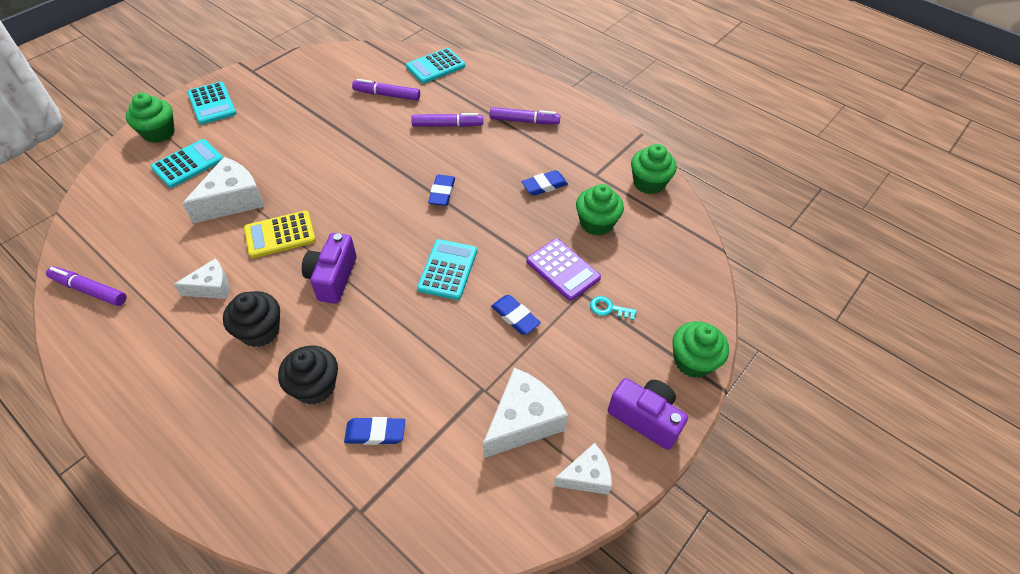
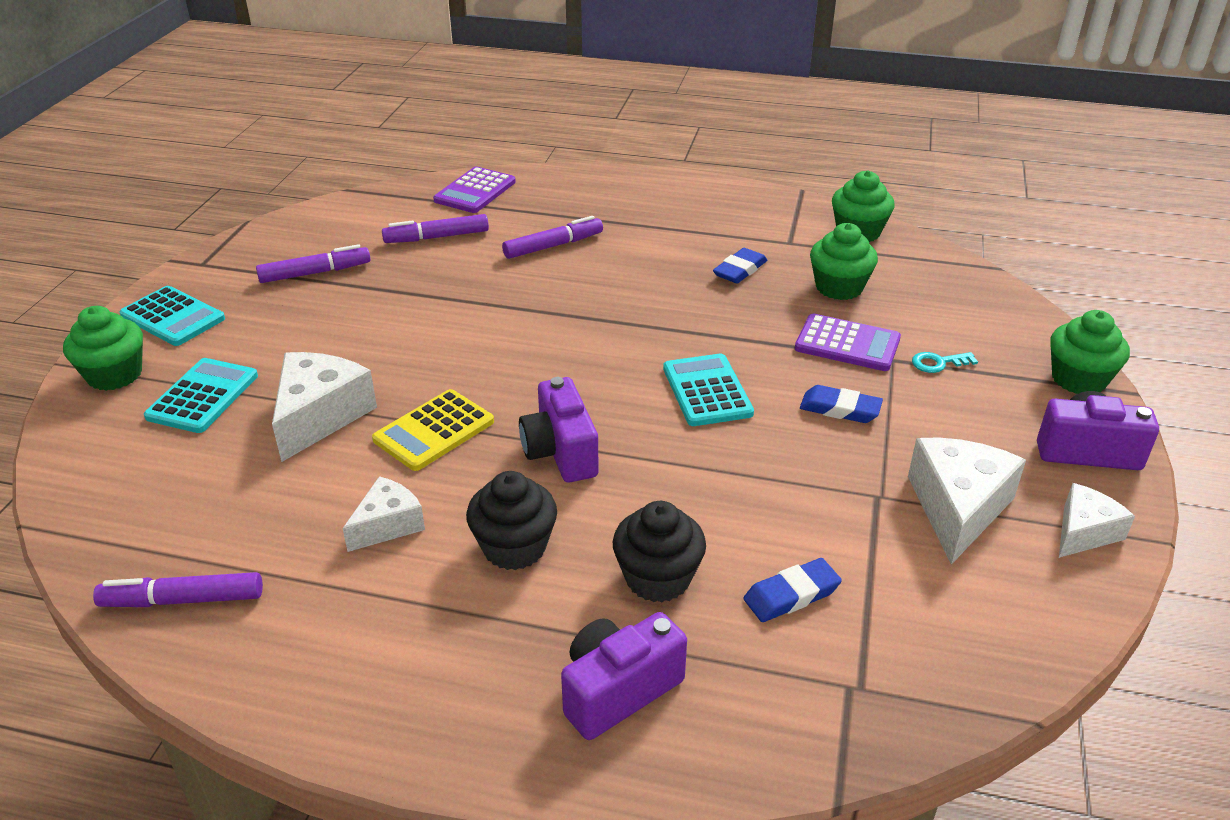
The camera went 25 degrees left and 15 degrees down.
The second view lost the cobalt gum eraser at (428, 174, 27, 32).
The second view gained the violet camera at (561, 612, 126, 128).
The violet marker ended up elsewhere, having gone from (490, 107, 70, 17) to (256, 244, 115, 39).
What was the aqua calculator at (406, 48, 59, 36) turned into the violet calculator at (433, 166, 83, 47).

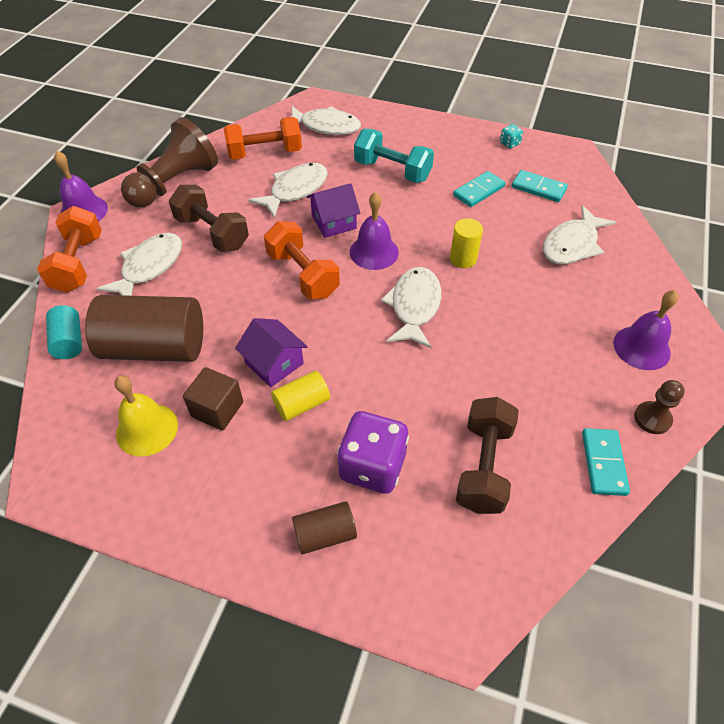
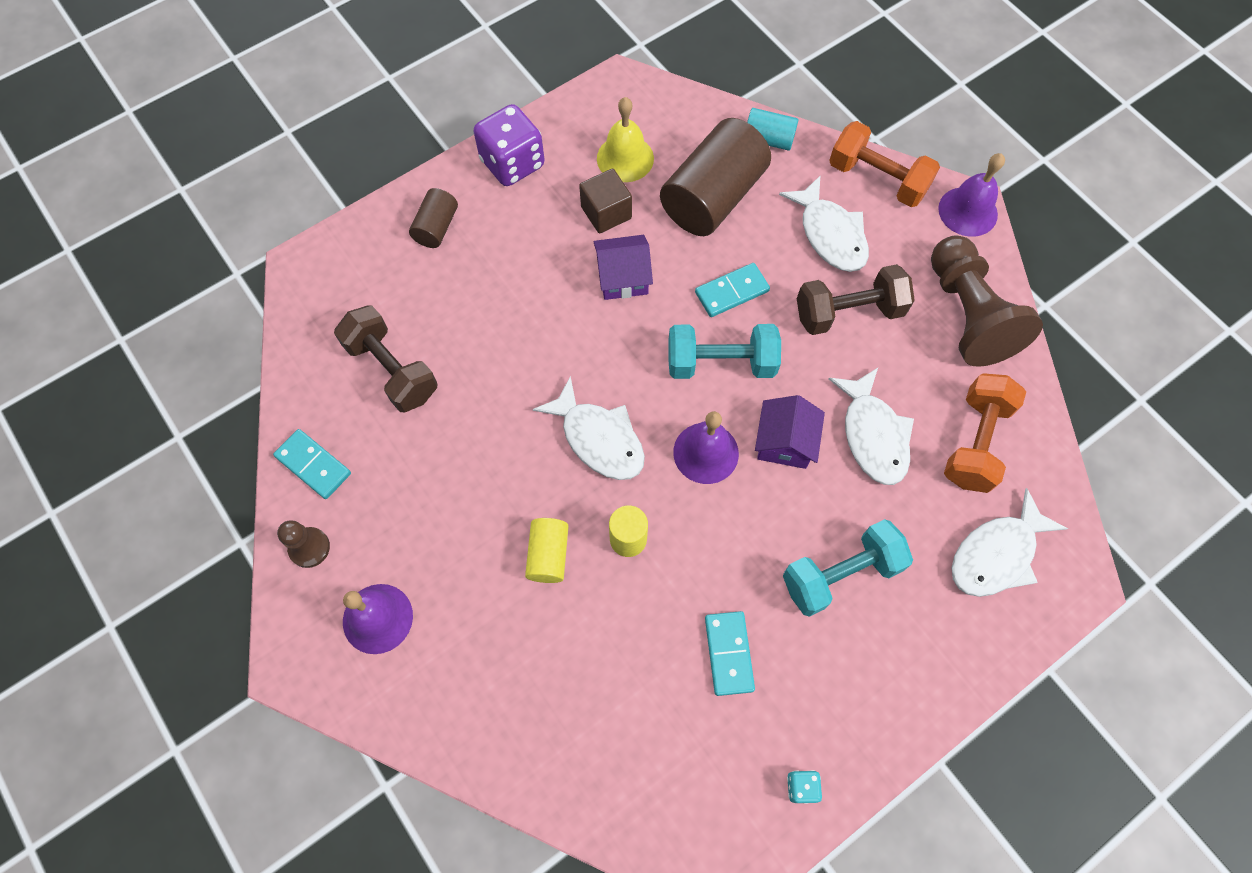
The camera went 125 degrees right and 15 degrees up.
The second view lost the white fish figure at (543, 205, 73, 59).
The bright yellow solid cylinder ended up elsewhere, having gone from (271, 371, 59, 50) to (525, 518, 44, 65).
The violet game die ended up elsewhere, having gone from (337, 411, 72, 83) to (473, 104, 72, 82).
The aqua domino ended up elsewhere, having gone from (512, 170, 56, 32) to (695, 263, 75, 54).
What was the bright orange dumbbell at (264, 221, 76, 78) turned into the aqua dumbbell at (669, 324, 112, 55).

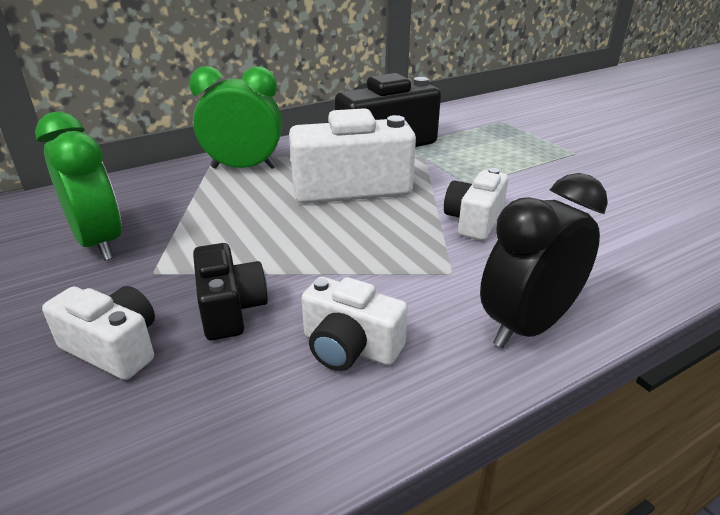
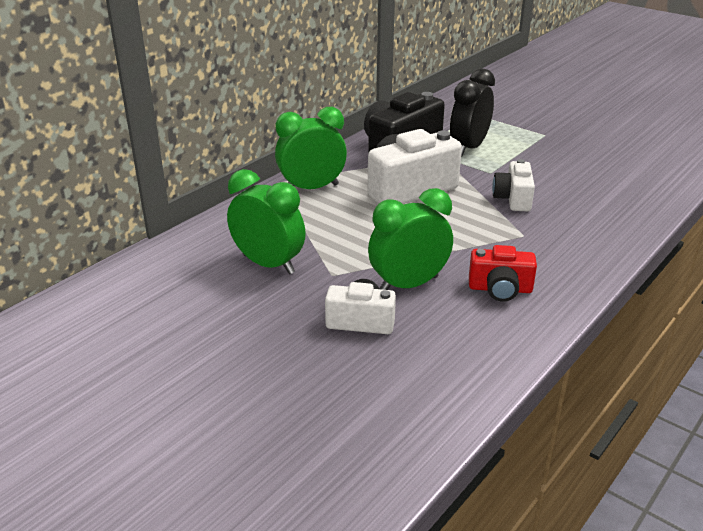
The camera went 20 degrees left and 0 degrees up.
The black clock ended up elsewhere, having gone from (480, 173, 128, 175) to (450, 69, 45, 87).
Where the black camera stood at (193, 243, 75, 97), the green clock came to stand at (368, 188, 85, 102).
What was the white camera at (302, 277, 106, 94) turned into the scarlet camera at (469, 245, 68, 57).

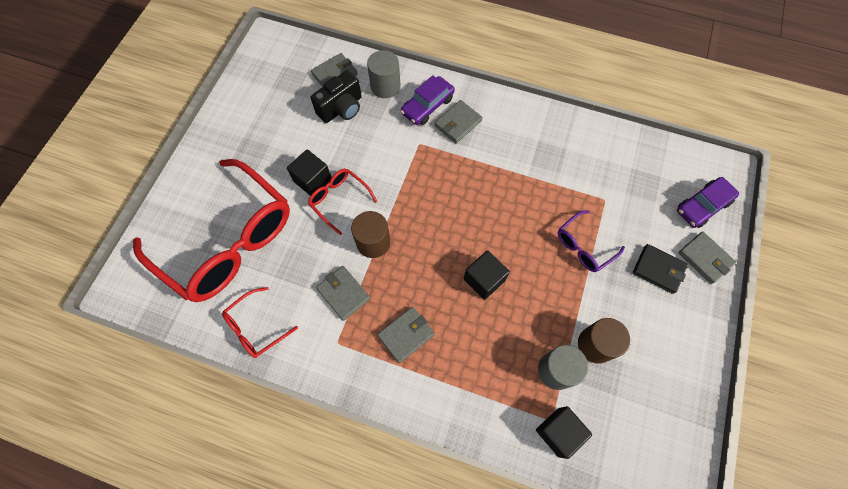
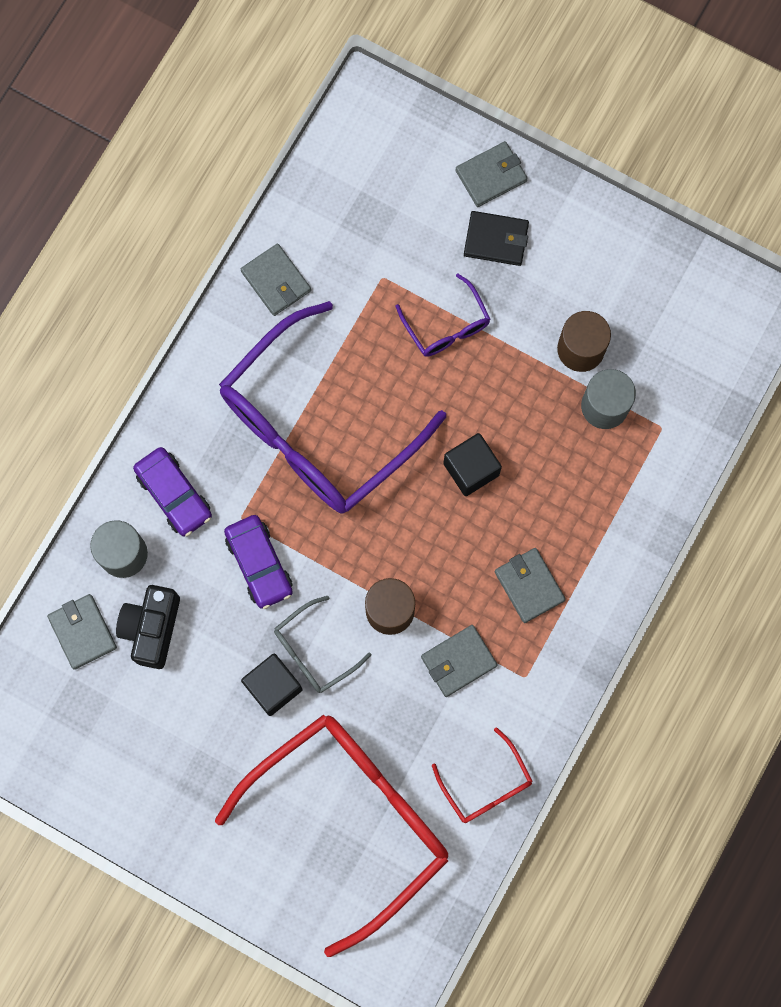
The camera went 80 degrees left and 10 degrees up.
The second view lost the black block at (536, 406, 56, 53).
The second view gained the violet spectacles at (219, 301, 227, 213).
The grey wallet ended up elsewhere, having gone from (435, 100, 48, 43) to (241, 244, 70, 72).
The violet toy car ended up elsewhere, having gone from (677, 177, 62, 51) to (224, 515, 69, 94).
What was the scarlet spectacles at (308, 169, 69, 66) turned into the grey spectacles at (274, 596, 97, 97).
The black camera at (311, 70, 51, 53) ended up facing another way, 135 degrees counterclockwise from before.
The black wallet at (633, 244, 55, 50) ended up facing another way, 60 degrees clockwise from before.

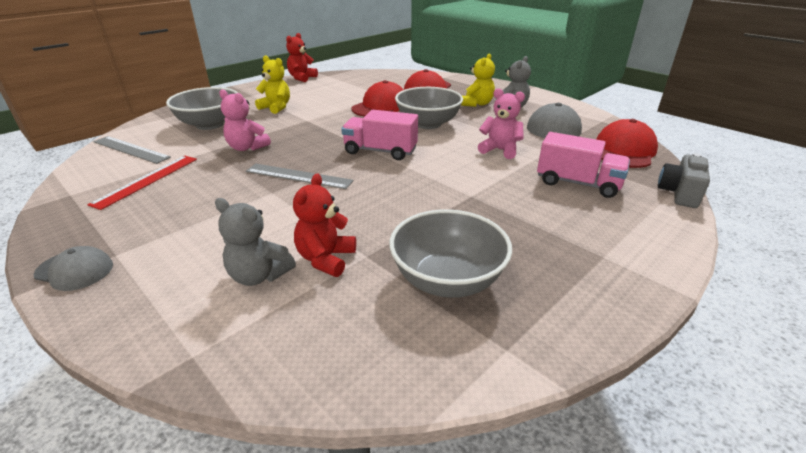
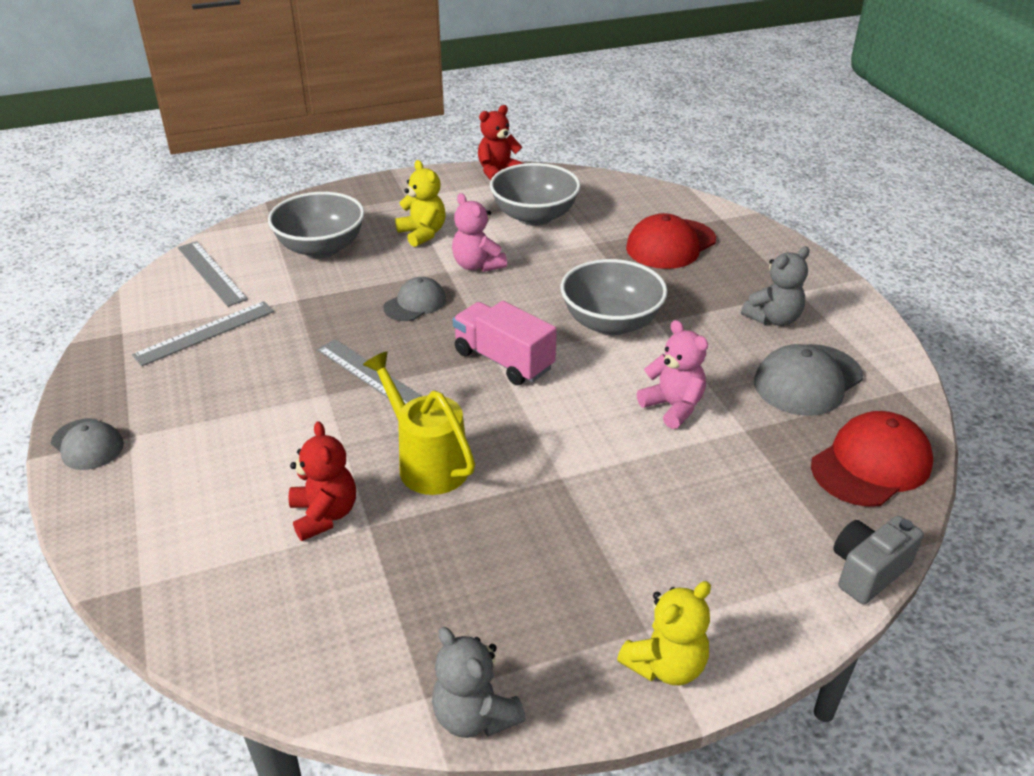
The camera went 25 degrees right and 5 degrees up.
The second view lost the scarlet peaked cap at (351, 80, 53, 37).
The second view lost the rosy truck at (537, 132, 93, 66).
The second view gained the bright yellow watering pot at (363, 351, 112, 144).
The second view gained the grey peaked cap at (383, 277, 63, 44).
The grey teddy ended up elsewhere, having gone from (215, 198, 81, 88) to (432, 627, 94, 111).
The rosy teddy ended up elsewhere, having gone from (219, 89, 52, 62) to (452, 193, 55, 79).
The grey serving bowl ended up elsewhere, having gone from (389, 209, 123, 89) to (490, 163, 91, 63).
The bright yellow teddy ended up elsewhere, having gone from (461, 53, 34, 54) to (617, 581, 94, 104).
What was the scarlet ruler at (87, 156, 110, 54) turned into the grey ruler at (132, 301, 142, 65).
The scarlet teddy at (293, 173, 63, 104) ended up facing another way, 120 degrees clockwise from before.

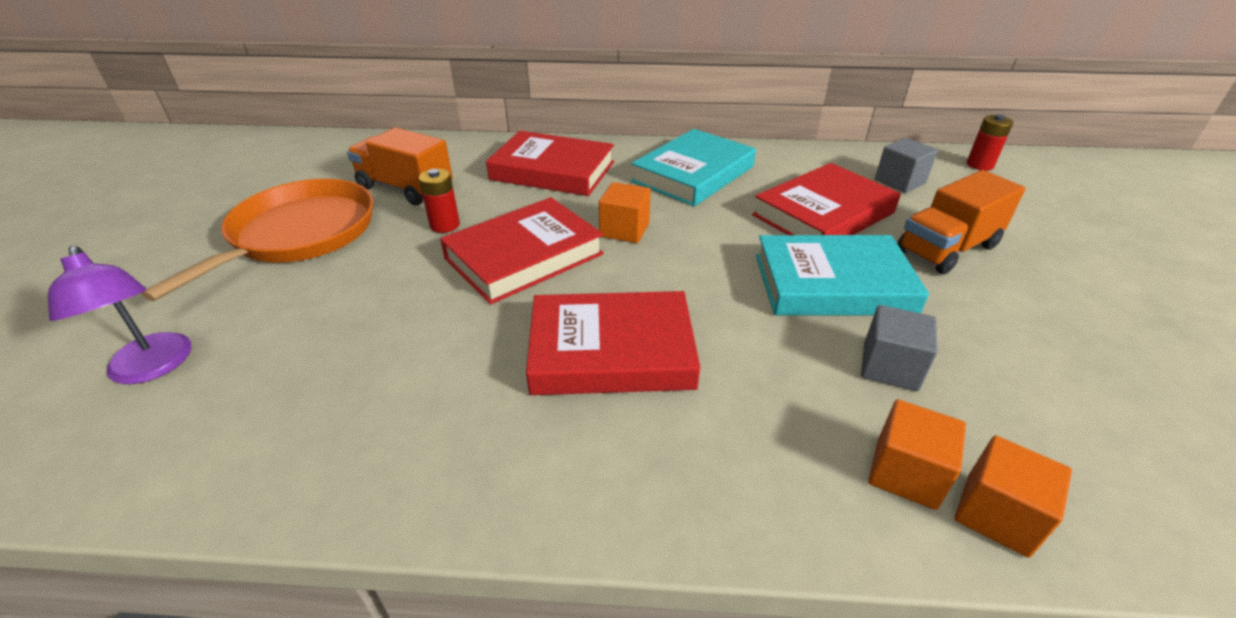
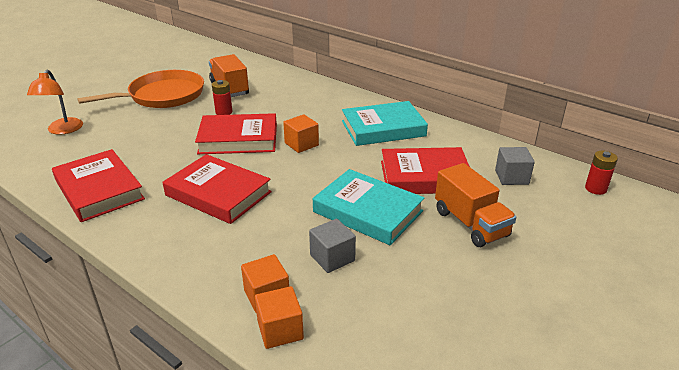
The camera went 35 degrees right and 5 degrees down.
The scarlet hardcover ended up elsewhere, having gone from (486, 131, 128, 65) to (52, 149, 93, 73).
What was the violet reading lamp at (48, 246, 143, 138) turned into the bright orange reading lamp at (27, 70, 56, 65).
The bright orange truck at (897, 170, 128, 104) ended up facing another way, 120 degrees counterclockwise from before.

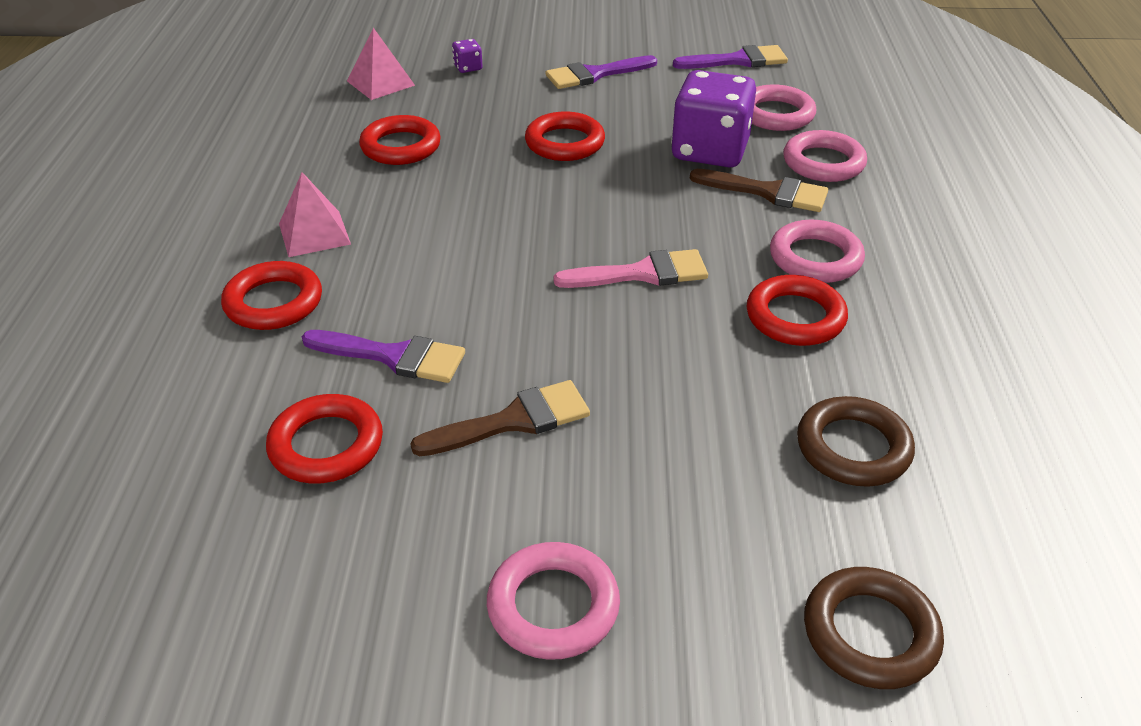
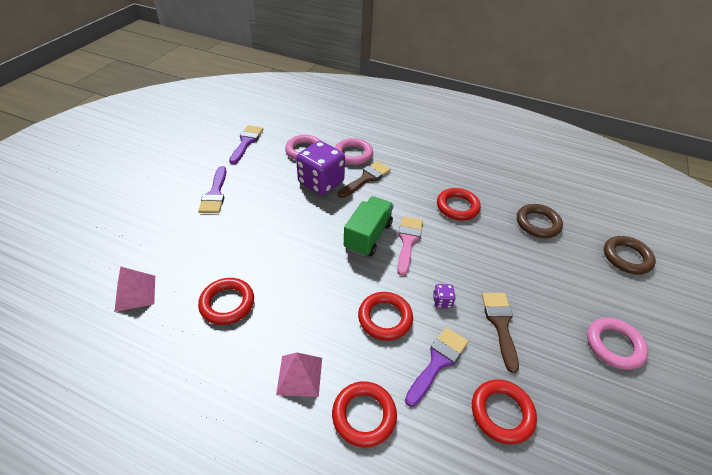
The camera went 70 degrees left and 5 degrees up.
The second view lost the rosy ring at (770, 220, 95, 63).
The second view gained the green truck at (344, 196, 50, 61).
The violet game die ended up elsewhere, having gone from (452, 39, 31, 34) to (433, 284, 23, 24).
The scarlet ring ended up elsewhere, having gone from (525, 112, 80, 49) to (358, 292, 55, 49).

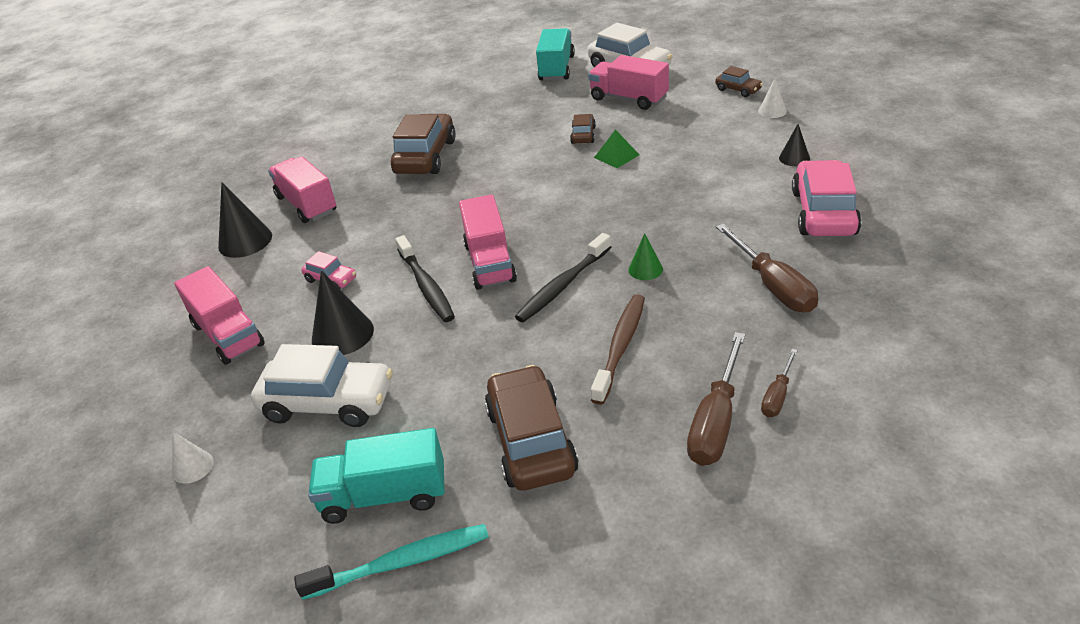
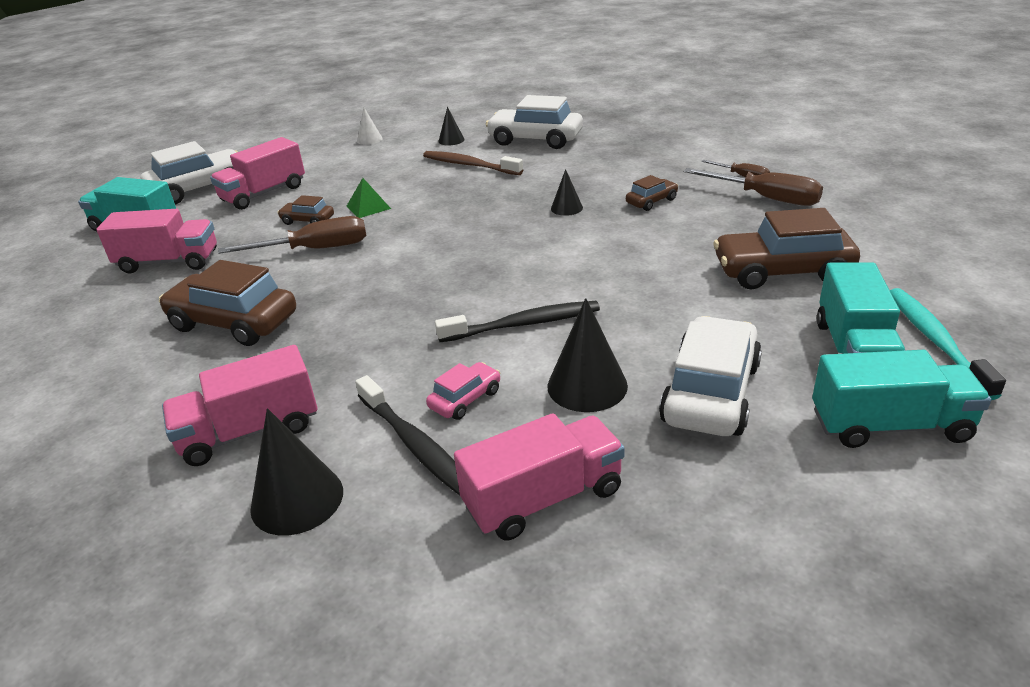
The camera went 80 degrees left and 5 degrees down.
The second view lost the white cone at (172, 432, 42, 52).
The second view gained the aqua truck at (812, 350, 179, 98).
The rosy truck ended up elsewhere, having gone from (459, 194, 58, 96) to (96, 209, 121, 65).
The black dental brush ended up elsewhere, having gone from (515, 233, 96, 89) to (355, 375, 105, 120).
The dark brown dental brush ended up elsewhere, having gone from (591, 294, 54, 111) to (423, 151, 100, 24).
The dark brown toy car ended up elsewhere, having gone from (715, 66, 48, 31) to (626, 175, 52, 36).
The dark brown screwdriver ended up elsewhere, having gone from (716, 224, 102, 88) to (218, 216, 148, 38).
What was the green cone at (628, 233, 35, 47) turned into the black cone at (551, 169, 32, 47).
What was the rosy toy car at (792, 160, 70, 76) turned into the white toy car at (485, 95, 98, 54).

